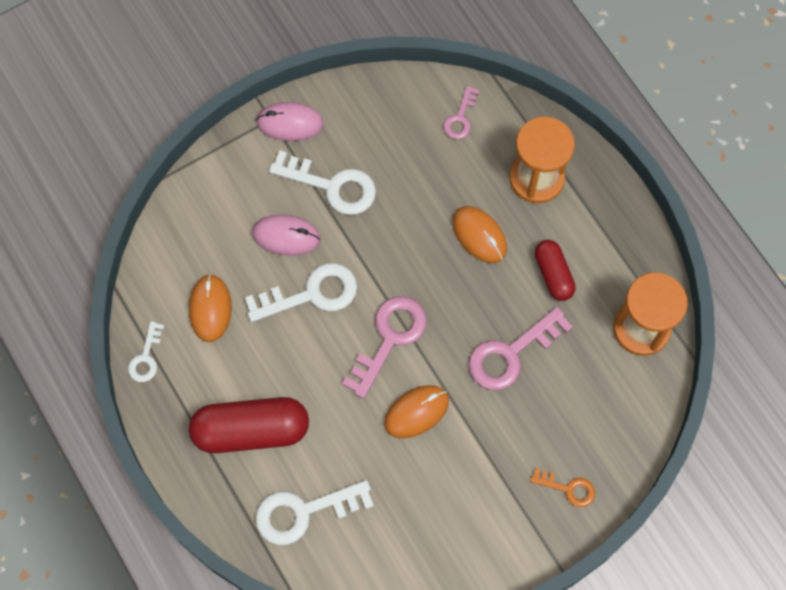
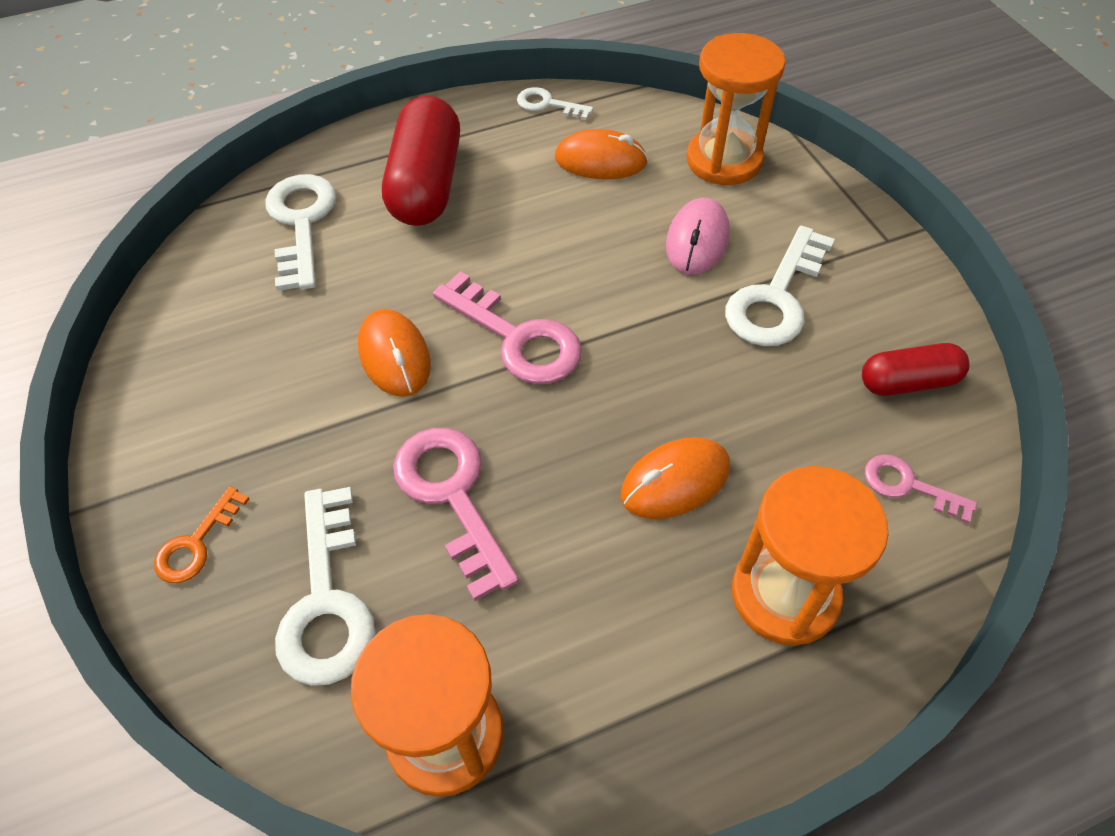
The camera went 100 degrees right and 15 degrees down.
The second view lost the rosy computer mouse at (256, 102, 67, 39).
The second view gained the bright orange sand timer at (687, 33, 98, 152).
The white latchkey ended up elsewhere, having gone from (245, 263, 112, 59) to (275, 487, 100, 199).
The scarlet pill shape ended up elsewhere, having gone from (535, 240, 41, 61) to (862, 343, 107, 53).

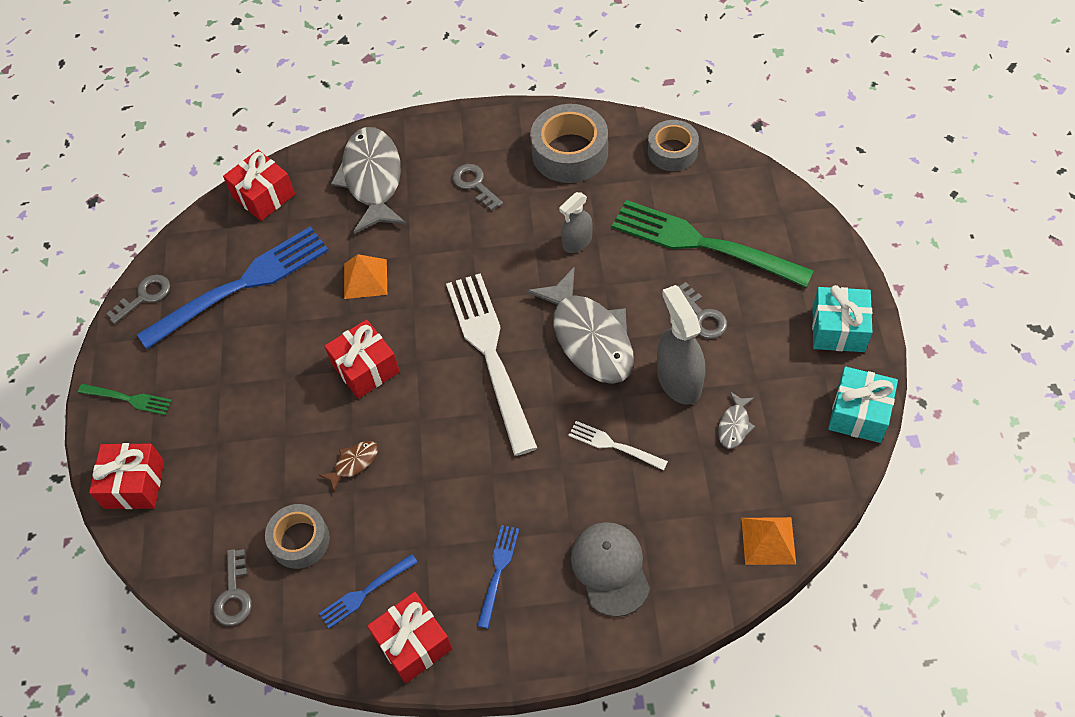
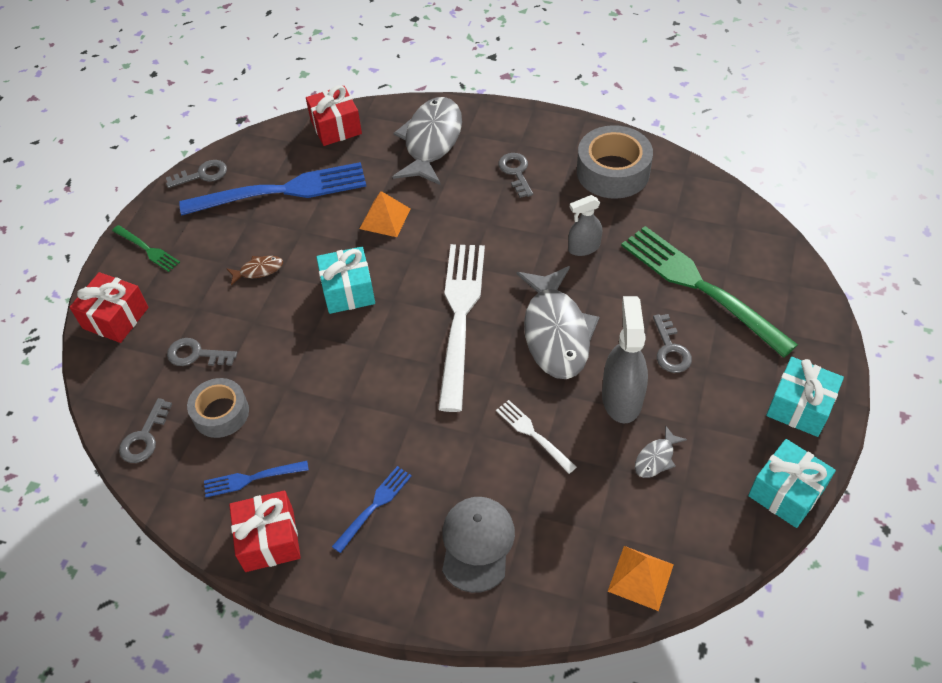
The camera went 20 degrees right and 5 degrees down.
The second view lost the grey tape at (648, 120, 51, 51).
The second view gained the grey latchkey at (167, 338, 70, 28).
The dark brown fish figure ended up elsewhere, having gone from (319, 441, 59, 52) to (227, 256, 56, 30).
What was the scarlet present at (324, 319, 76, 80) turned into the aqua present at (316, 247, 59, 67).

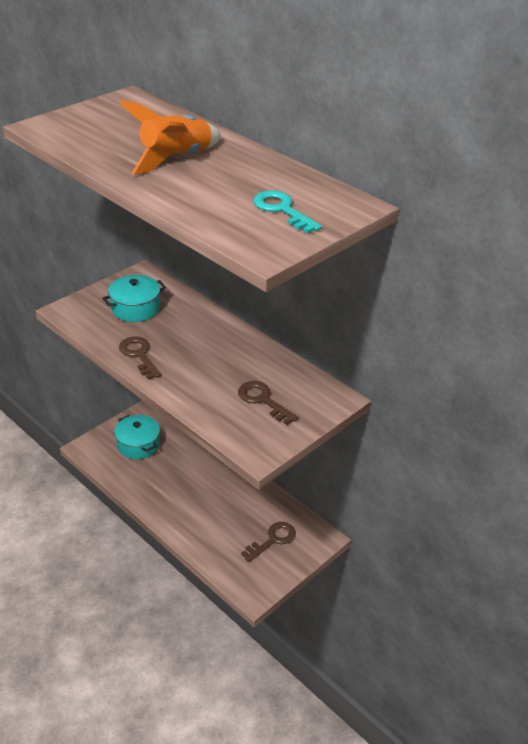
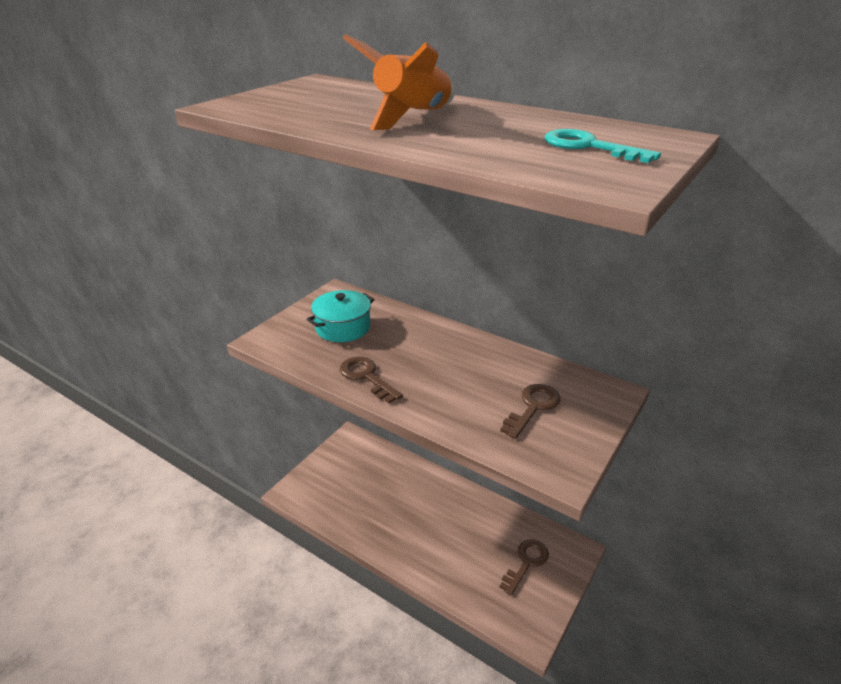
The camera went 10 degrees left and 5 degrees down.
The second view lost the aqua cooking pot at (114, 415, 46, 44).
The dark brown latchkey at (238, 381, 61, 44) ended up facing another way, 90 degrees clockwise from before.

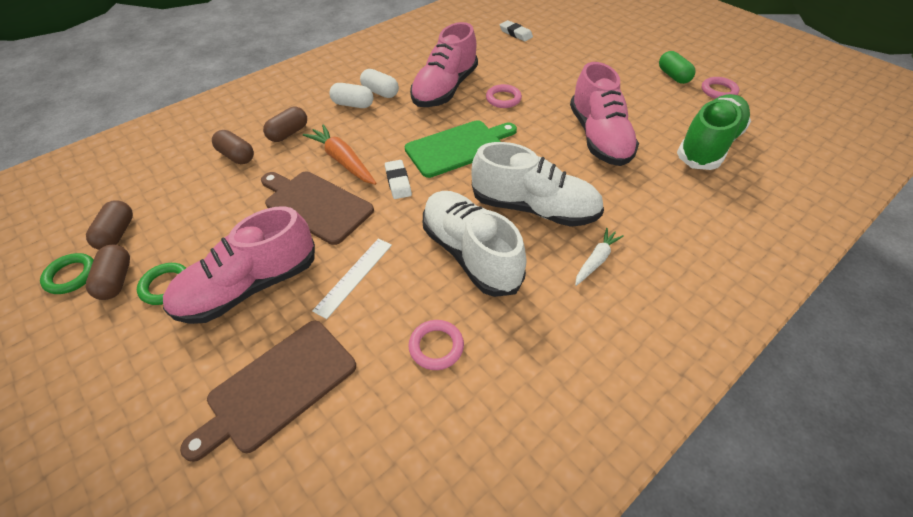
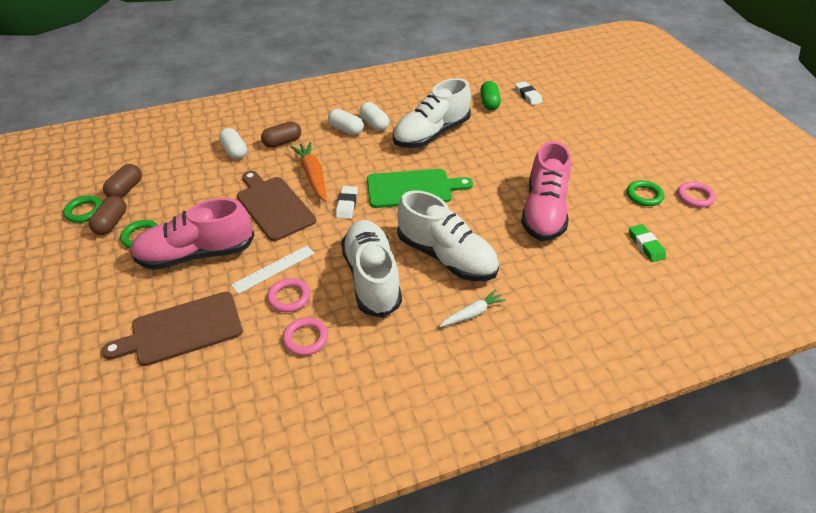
The camera went 20 degrees right and 5 degrees down.
The second view gained the green ring at (627, 180, 37, 26).
The rosy ring ended up elsewhere, having gone from (486, 84, 36, 24) to (267, 278, 43, 34).
The green pill shape ended up elsewhere, having gone from (659, 51, 37, 33) to (480, 81, 21, 30).
Where the green sneaker stood at (677, 94, 74, 76), the green gum eraser came to stand at (629, 224, 37, 38).
What was the dark brown pill shape at (212, 130, 42, 34) turned into the white pill shape at (219, 128, 28, 31).
What was the rosy sneaker at (410, 22, 68, 85) turned into the white sneaker at (393, 78, 78, 70).

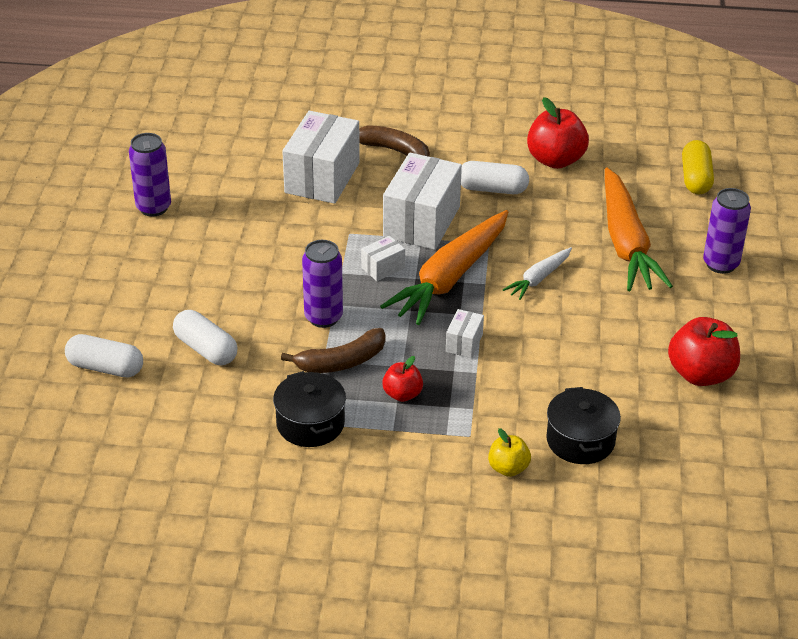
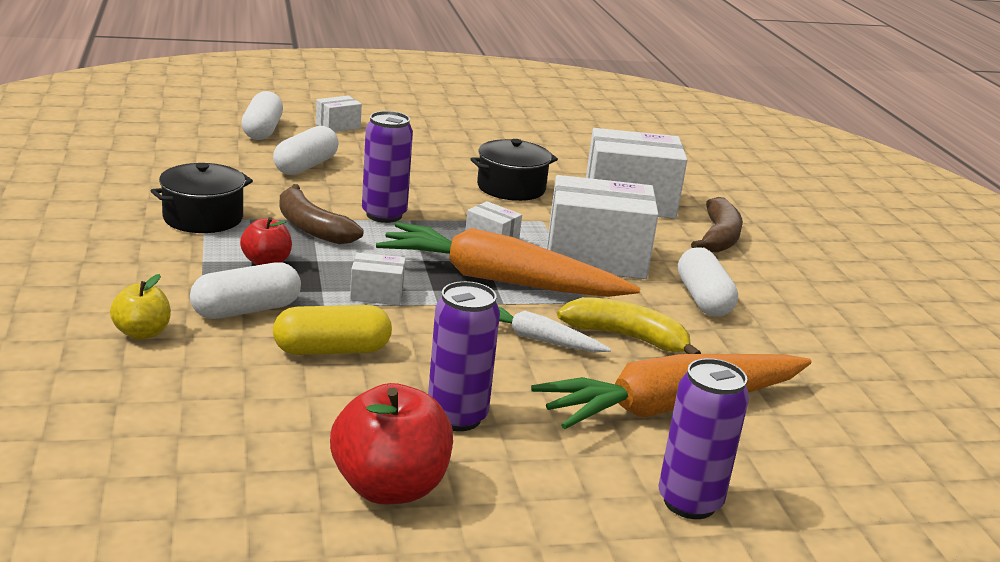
The camera went 70 degrees right and 15 degrees down.
The second view lost the scarlet apple fruit at (527, 97, 62, 72).
The second view gained the white pill shape at (190, 262, 111, 57).
The second view gained the white box at (316, 96, 46, 36).
The second view gained the bright yellow banana fruit at (557, 297, 144, 57).
The violet soda can ended up elsewhere, having gone from (129, 133, 42, 83) to (428, 281, 72, 150).
The black cooking pot ended up elsewhere, having gone from (546, 387, 75, 77) to (470, 139, 88, 62).
The bright yellow pill shape ended up elsewhere, having gone from (682, 140, 32, 54) to (273, 305, 119, 50).

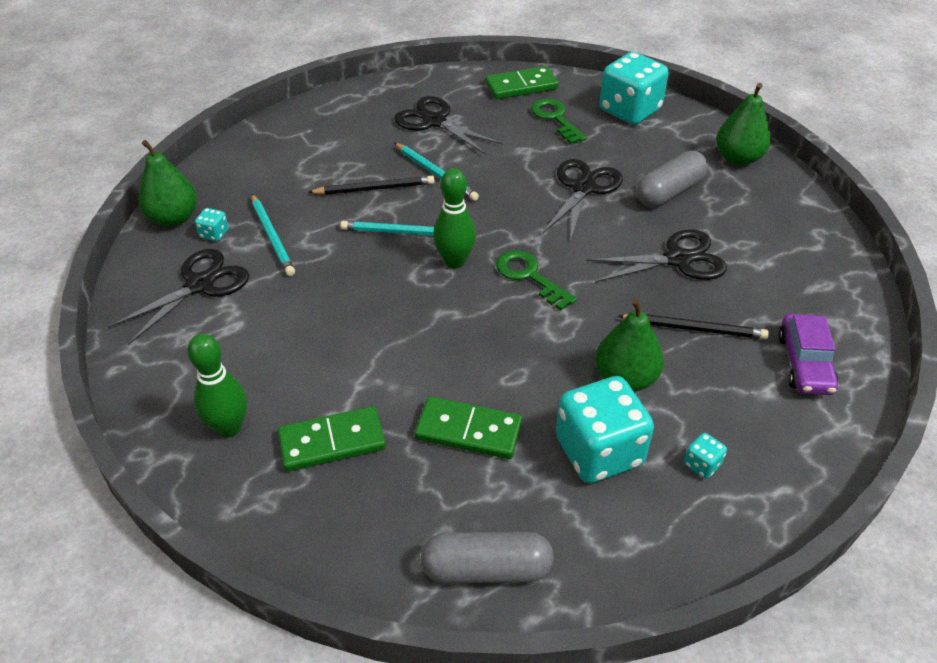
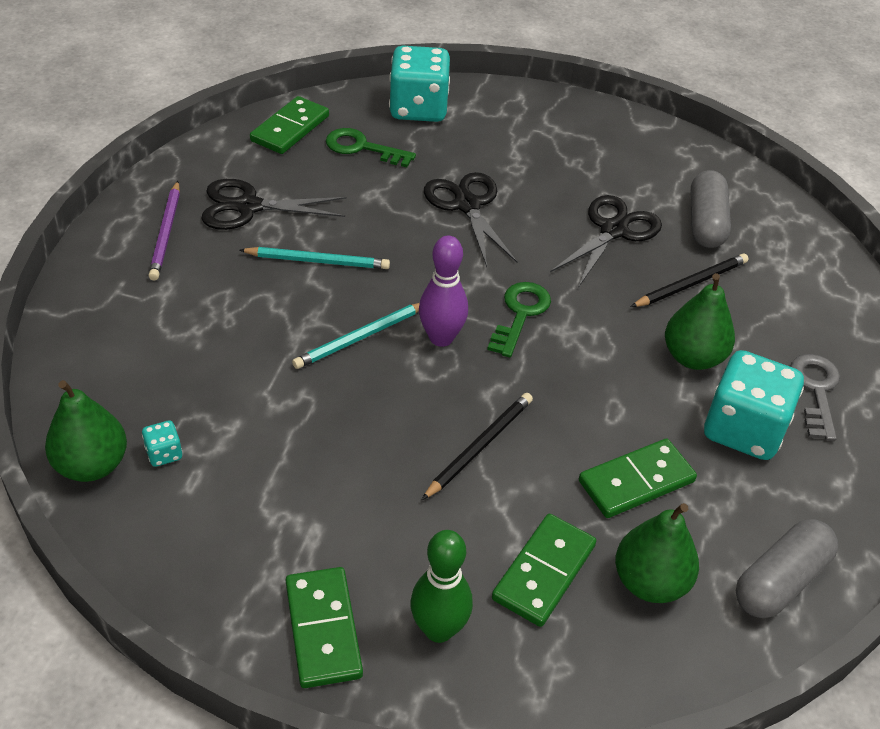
The camera went 45 degrees left and 0 degrees up.
The second view lost the black shears at (108, 249, 141, 96).
The second view lost the aqua lead pencil at (251, 194, 44, 82).
The second view lost the violet toy car at (778, 314, 60, 81).
The second view gained the violet lead pencil at (149, 181, 31, 99).
The second view gained the green domino at (286, 567, 77, 121).
The black lead pencil ended up elsewhere, having gone from (308, 176, 127, 19) to (422, 393, 111, 107).
The grey pill shape ended up elsewhere, having gone from (636, 151, 72, 56) to (690, 170, 41, 78).
The green pear fruit ended up elsewhere, having gone from (716, 83, 55, 83) to (615, 503, 84, 100).
Where the aqua game die stood at (684, 433, 43, 46), the grey latchkey came to stand at (790, 354, 50, 87).
What was the green tenpin at (433, 168, 43, 100) turned into the violet tenpin at (419, 236, 49, 111).
The green latchkey at (496, 250, 81, 60) ended up facing another way, 105 degrees clockwise from before.

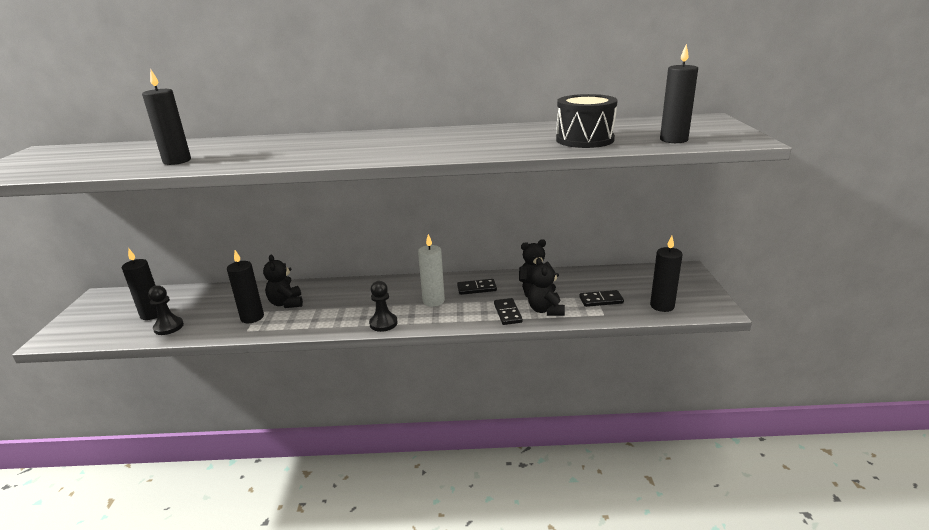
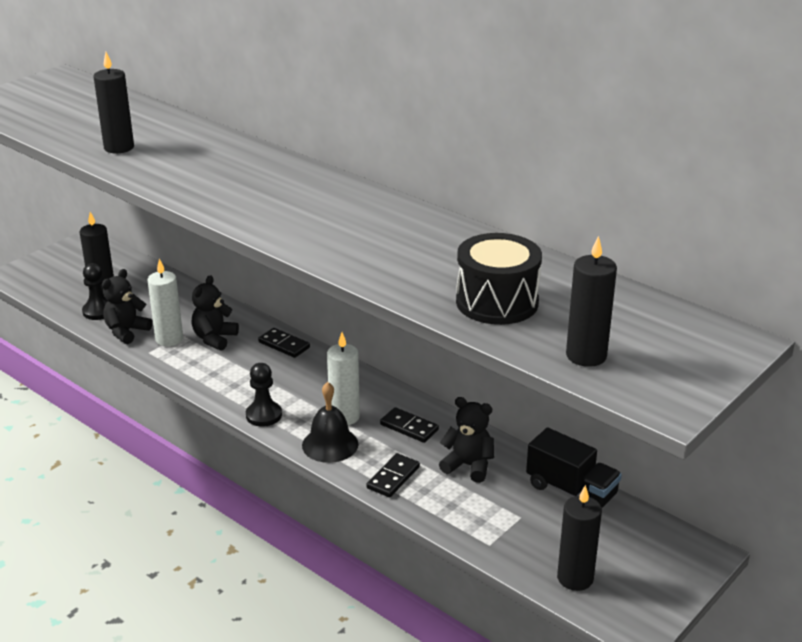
The camera went 40 degrees right and 5 degrees up.
The second view gained the black school bell at (302, 382, 57, 81).
The second view gained the black truck at (526, 427, 96, 81).
The black teddy ended up elsewhere, having gone from (528, 258, 37, 58) to (102, 269, 51, 75).
The black domino ended up elsewhere, having gone from (579, 290, 45, 17) to (258, 328, 52, 30).
What was the black wax candle at (227, 250, 37, 73) turned into the white wax candle at (147, 259, 36, 87).

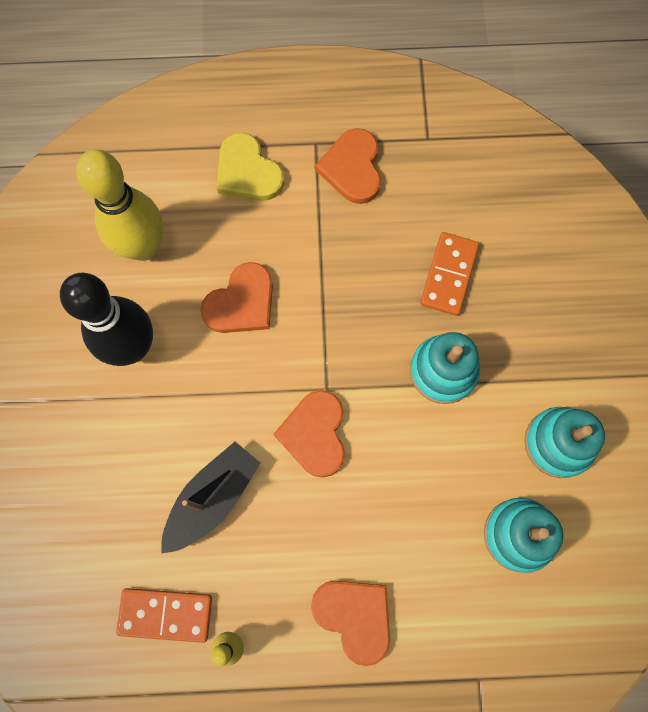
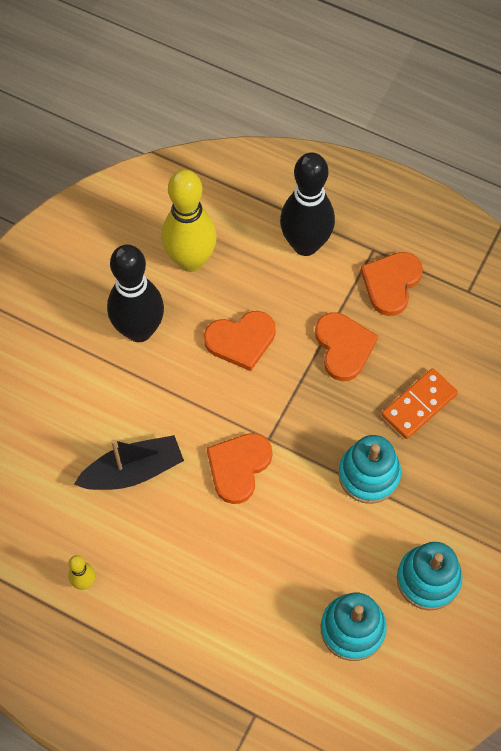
The camera went 30 degrees right and 10 degrees down.
The second view lost the bright orange domino at (116, 588, 96, 55).
The bright orange heart shape ended up elsewhere, having gone from (311, 581, 79, 85) to (315, 312, 63, 69).
Where the bright yellow heart shape stood at (217, 132, 67, 69), the black tenpin came to stand at (280, 152, 55, 104).

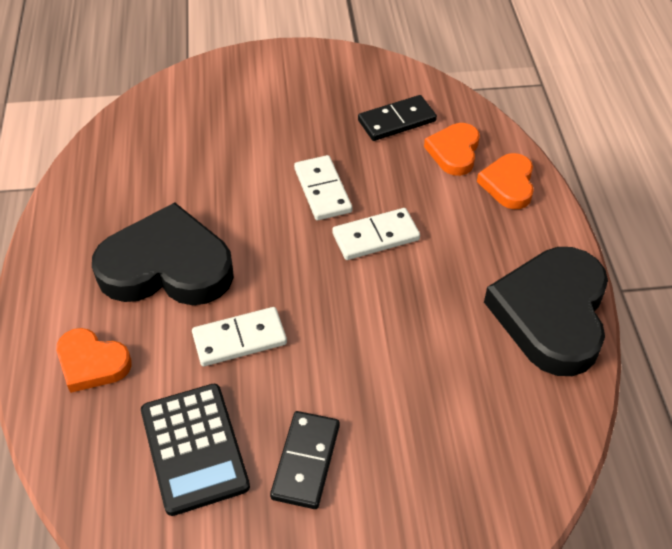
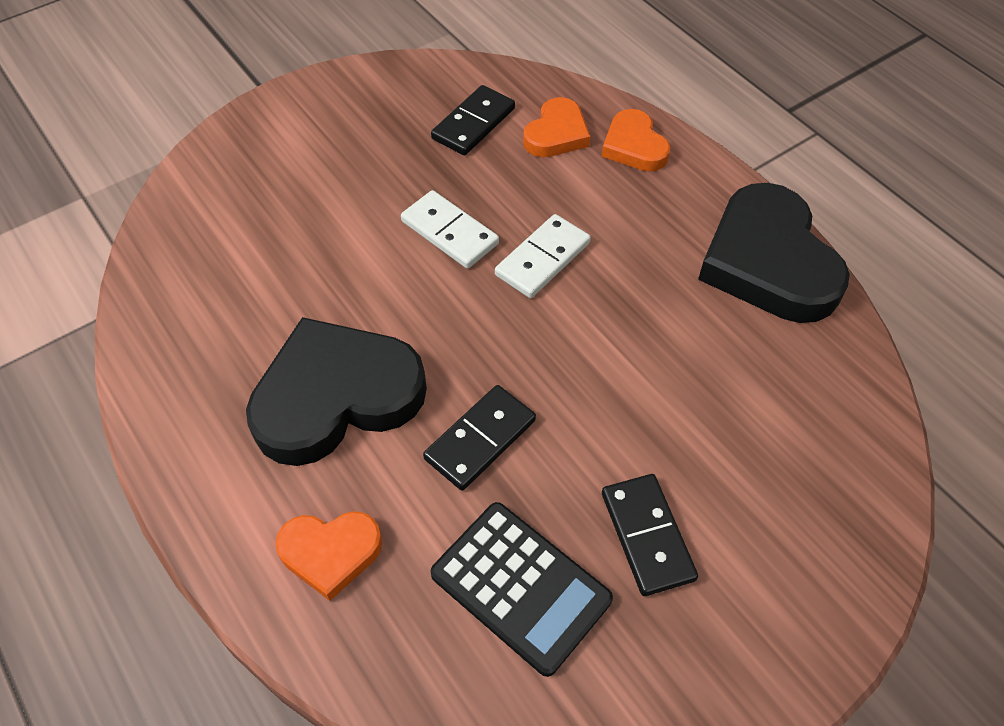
The camera went 30 degrees left and 5 degrees up.
What was the white domino at (192, 307, 95, 59) turned into the black domino at (423, 385, 113, 106).
The bright orange heart shape at (424, 123, 56, 53) ended up facing another way, 135 degrees counterclockwise from before.

